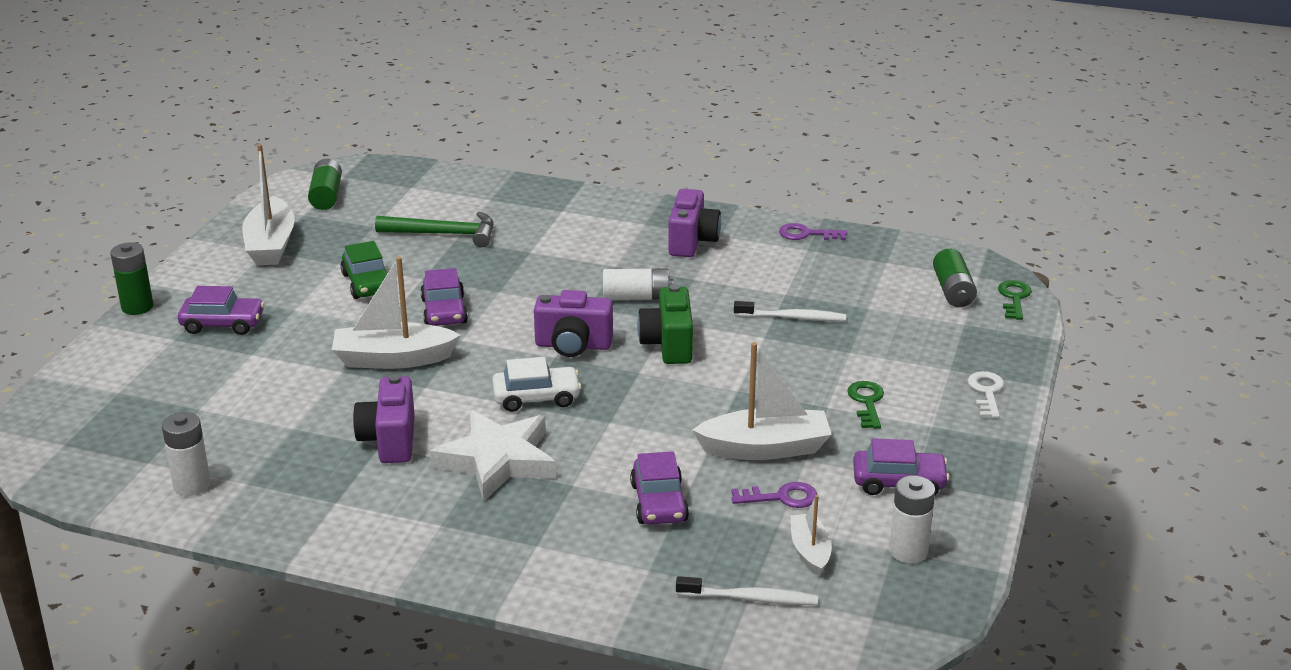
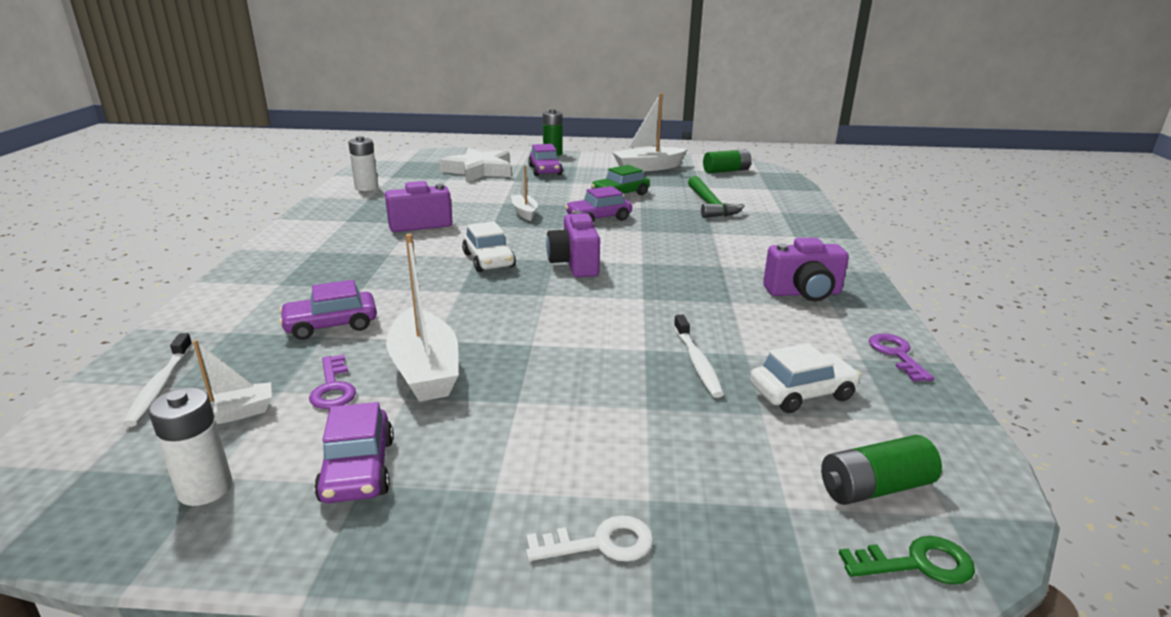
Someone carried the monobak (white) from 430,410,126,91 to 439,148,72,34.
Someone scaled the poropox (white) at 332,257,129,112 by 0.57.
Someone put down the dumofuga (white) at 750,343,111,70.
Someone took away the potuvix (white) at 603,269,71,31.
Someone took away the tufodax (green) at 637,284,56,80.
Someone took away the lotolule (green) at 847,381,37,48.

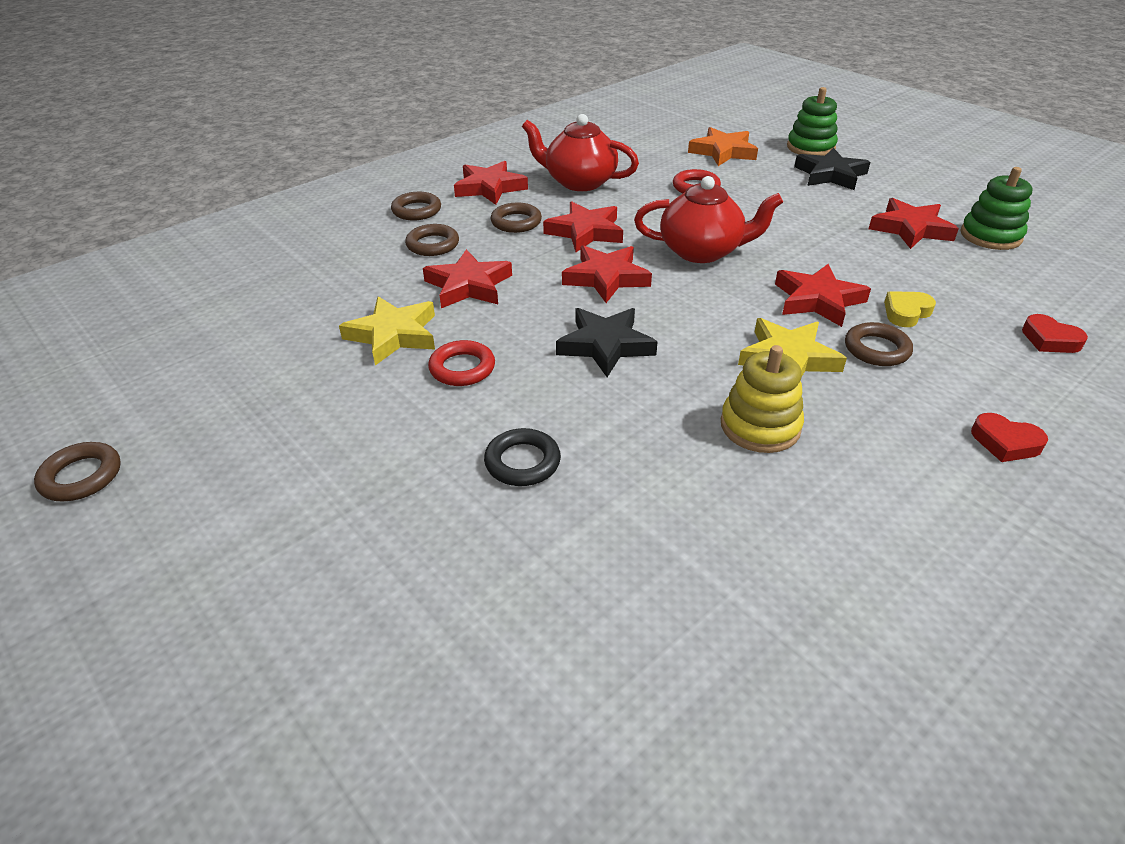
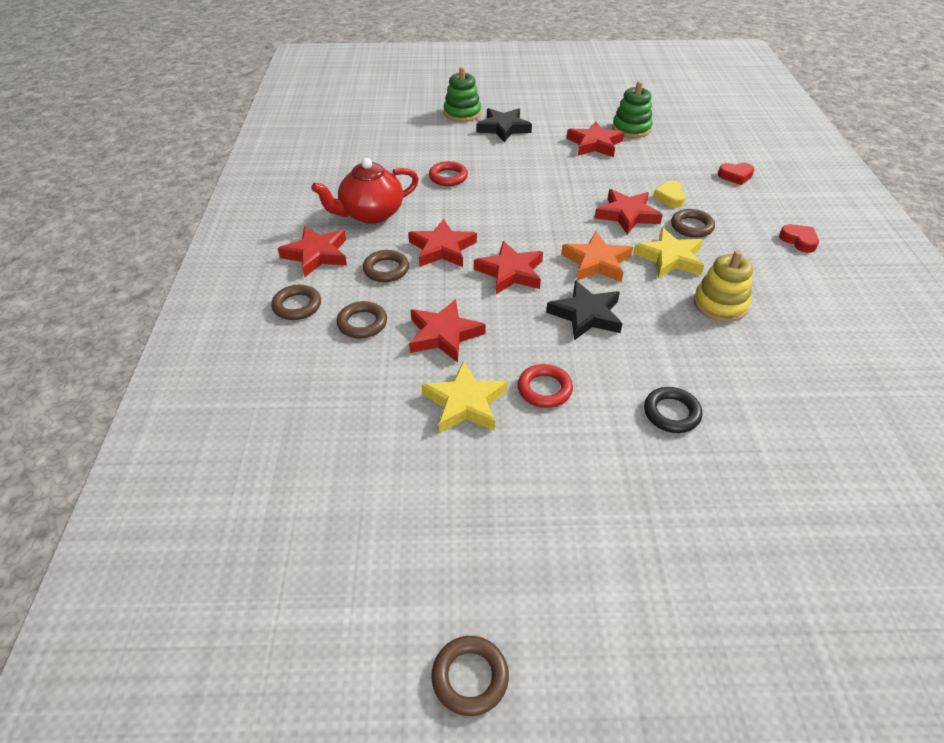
Someone carried the monobak (orange) from 688,127,70,39 to 561,232,72,50.
Someone rotated the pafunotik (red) at 971,413,77,49 by 105 degrees counterclockwise.
Someone took away the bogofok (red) at 634,176,149,87.

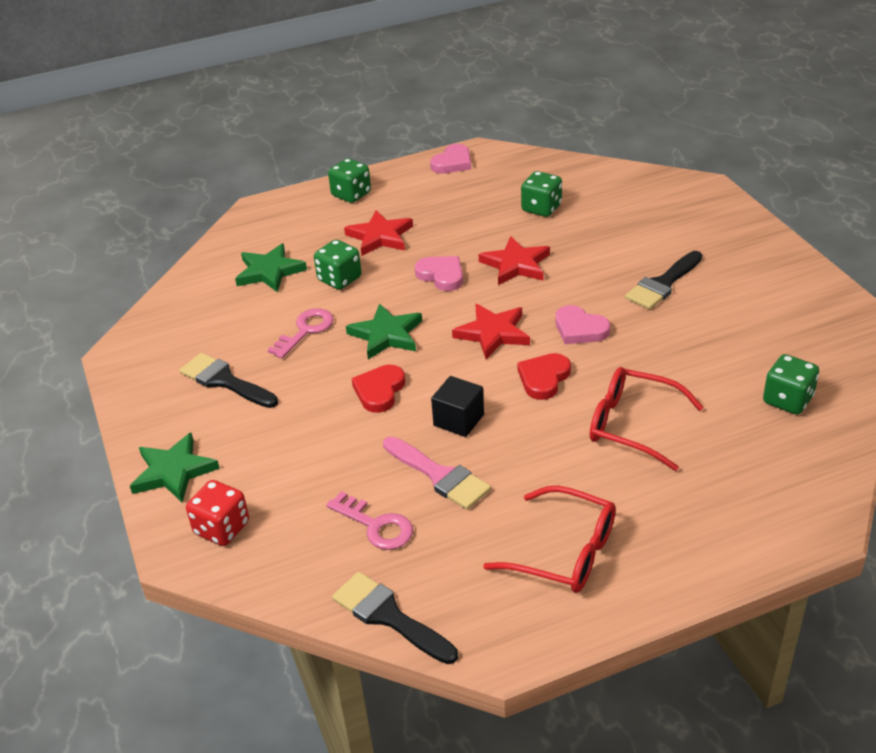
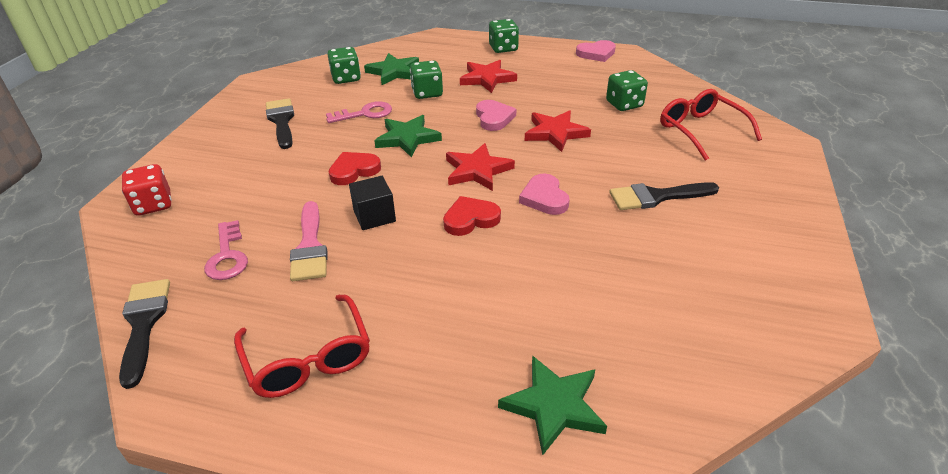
Someone carried the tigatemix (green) from 763,354,56,61 to 327,47,34,37.
Someone carried the monobak (green) from 130,433,90,69 to 498,355,109,101.
Someone carried the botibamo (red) from 590,367,114,104 to 660,89,102,72.

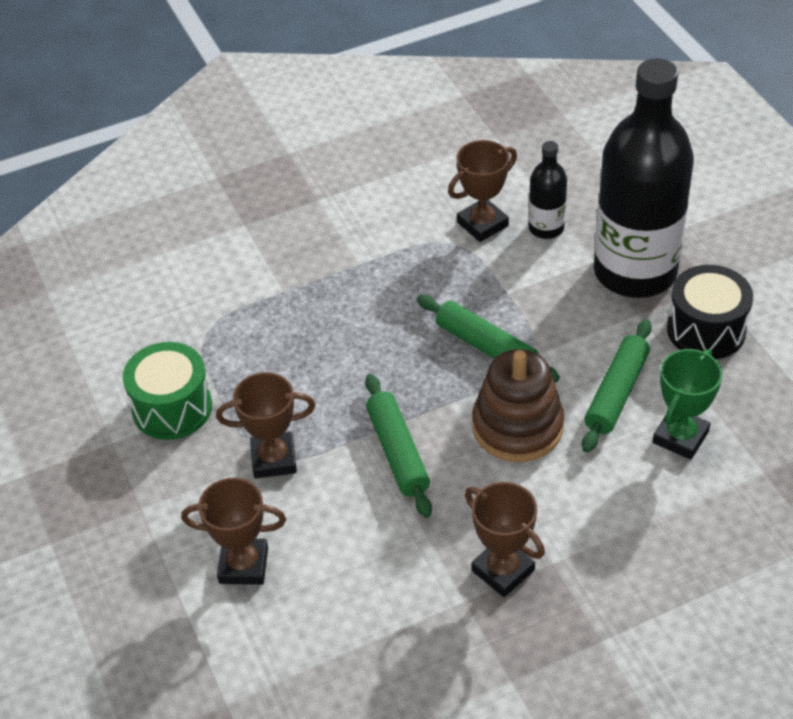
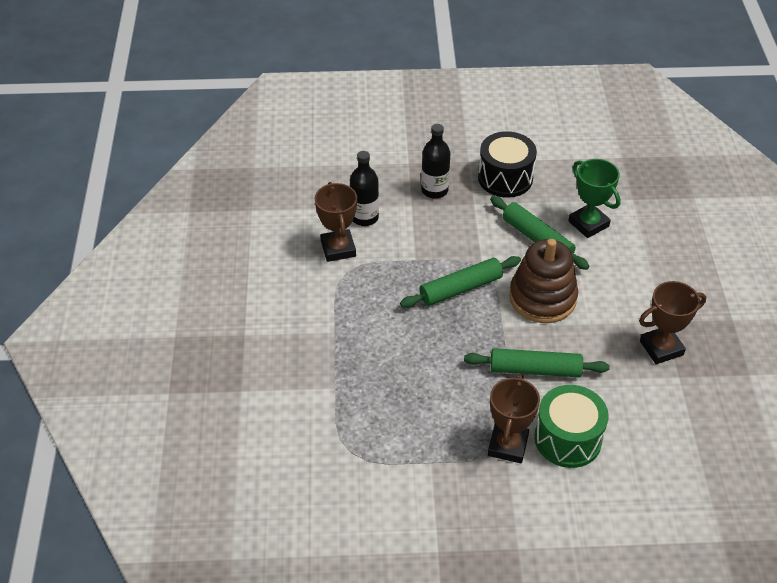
Someone scaled the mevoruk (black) at 594,58,100,240 by 0.44.
Someone carried the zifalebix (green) from 123,342,89,98 to 534,385,75,83.
Someone took away the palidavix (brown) at 181,478,105,107.

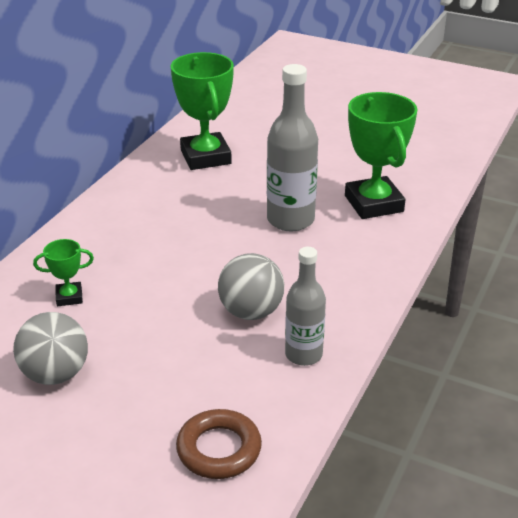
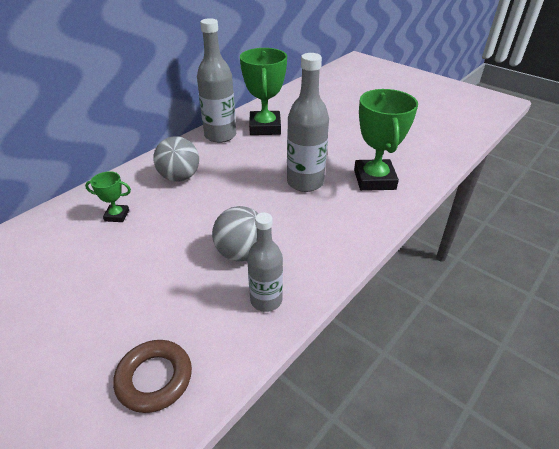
Someone carried the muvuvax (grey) from 13,312,75,73 to 153,136,46,45.
Someone put down the mevoruk (grey) at 197,18,39,125.

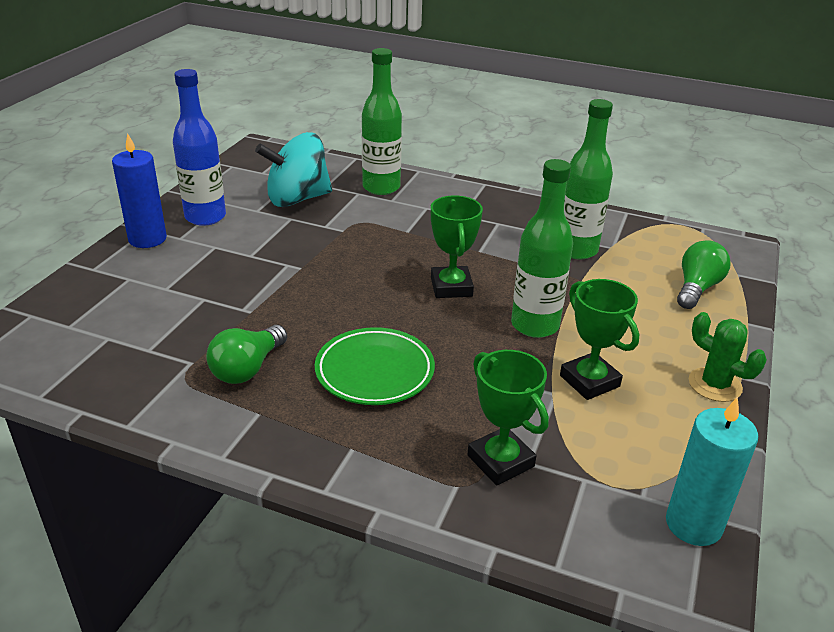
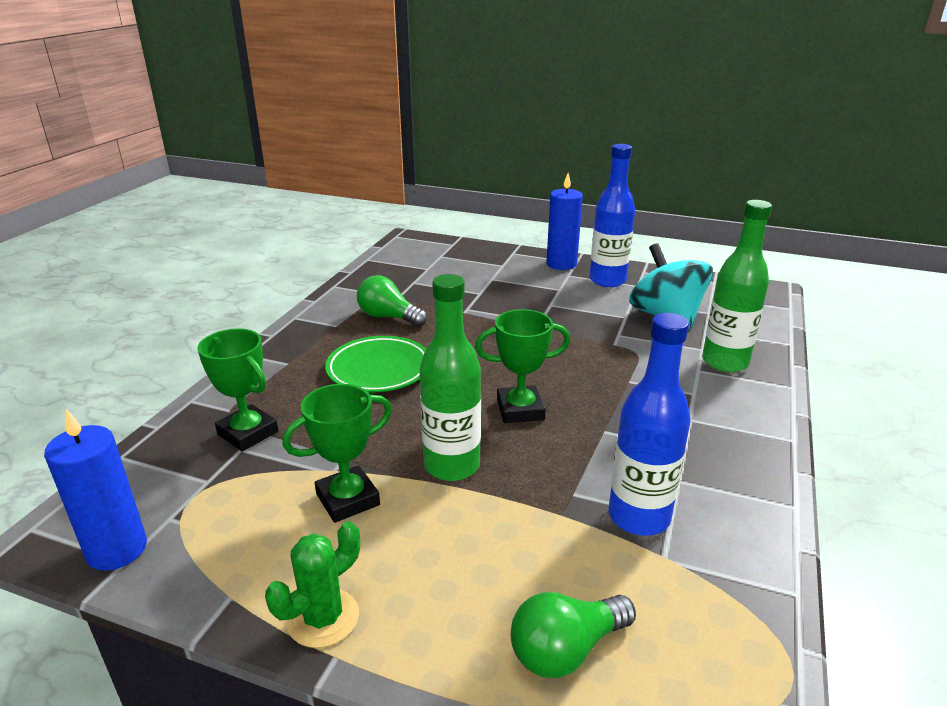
Someone repainted the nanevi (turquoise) at 666,397,92,149, which became the nanevi (blue) at 44,409,103,162.
Someone rotated the palidavix (green) at 467,350,82,135 by 75 degrees clockwise.
Someone rotated the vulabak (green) at 677,240,54,69 by 120 degrees clockwise.
Someone repainted the mevoruk (green) at 564,99,49,161, which became the mevoruk (blue) at 608,313,83,223.

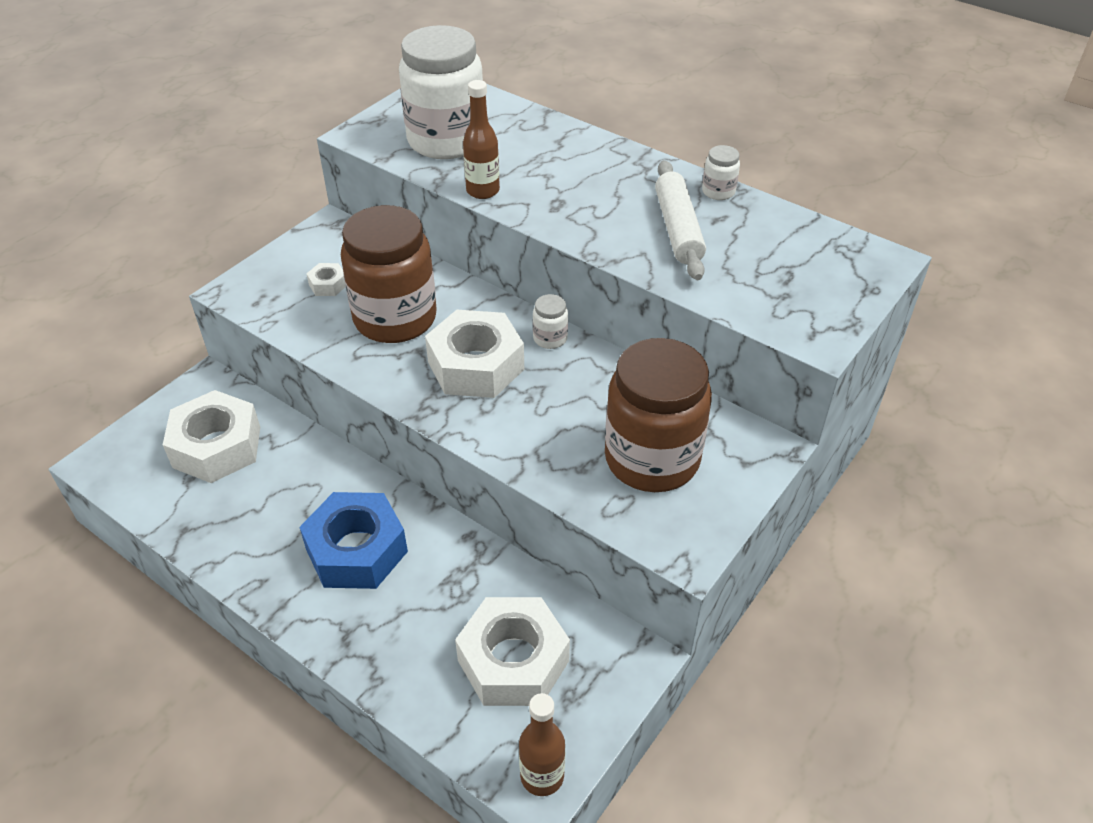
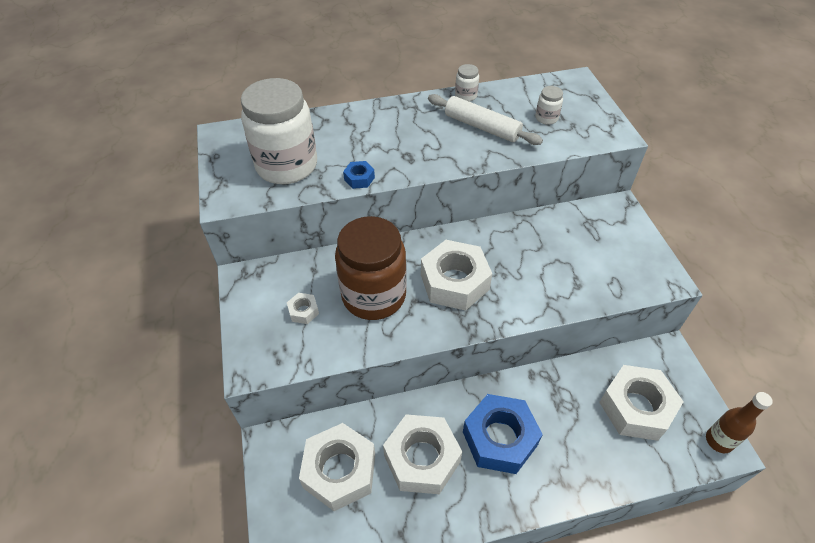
Someone swapped the mevoruk (brown) at 463,80,37,119 for the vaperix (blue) at 343,161,32,28.
Someone put down the vaperix (white) at 383,414,79,80.
Someone carried the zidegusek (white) from 533,294,35,55 to 535,86,28,39.
Someone took away the zidegusek (brown) at 605,338,107,154.

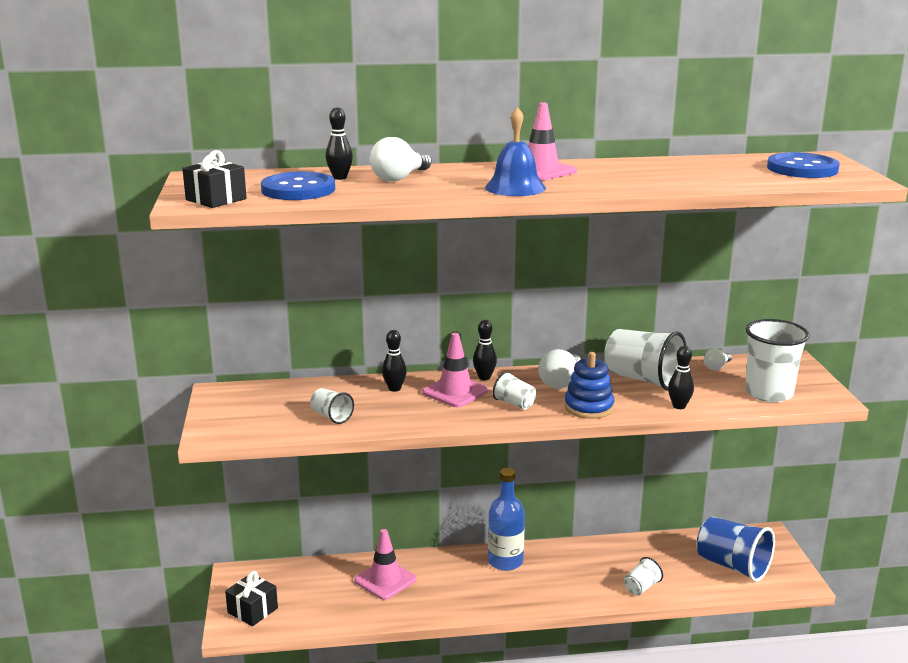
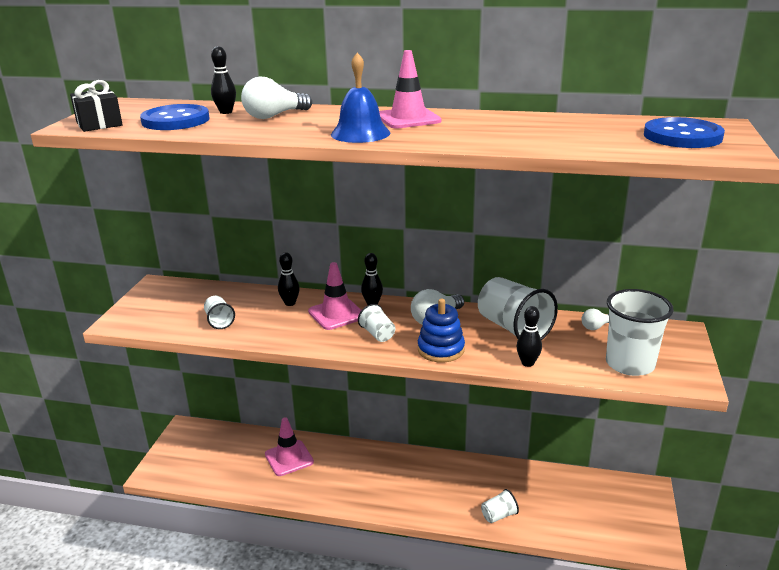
Someone took away the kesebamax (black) at 225,571,53,55.
Someone took away the mevoruk (blue) at 488,468,37,103.
Someone took away the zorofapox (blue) at 697,517,78,65.

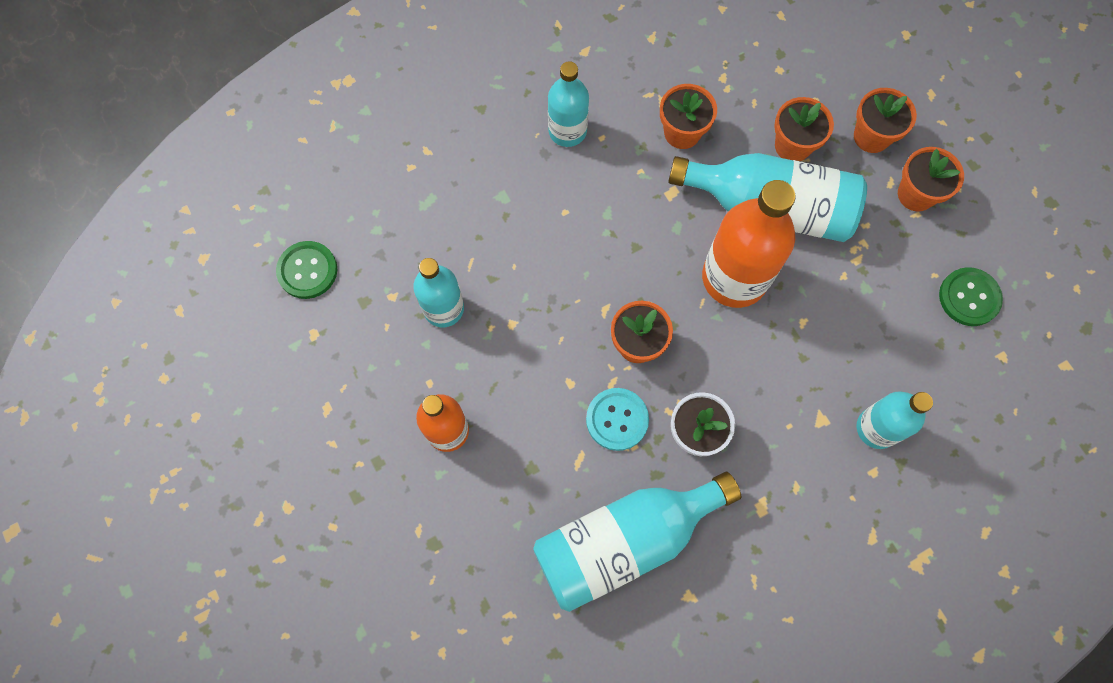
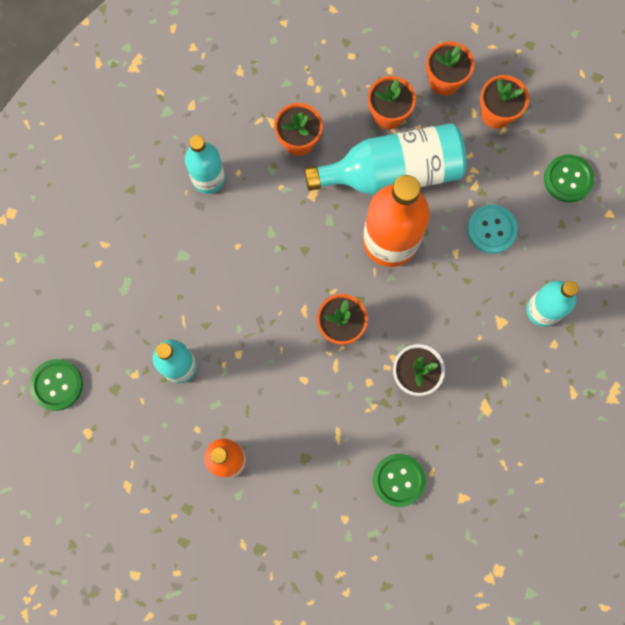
Someone swapped the mevoruk (turquoise) at 533,472,208,140 for the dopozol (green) at 373,454,53,53.
Someone carried the dopozol (turquoise) from 586,388,63,63 to 467,205,51,49.

